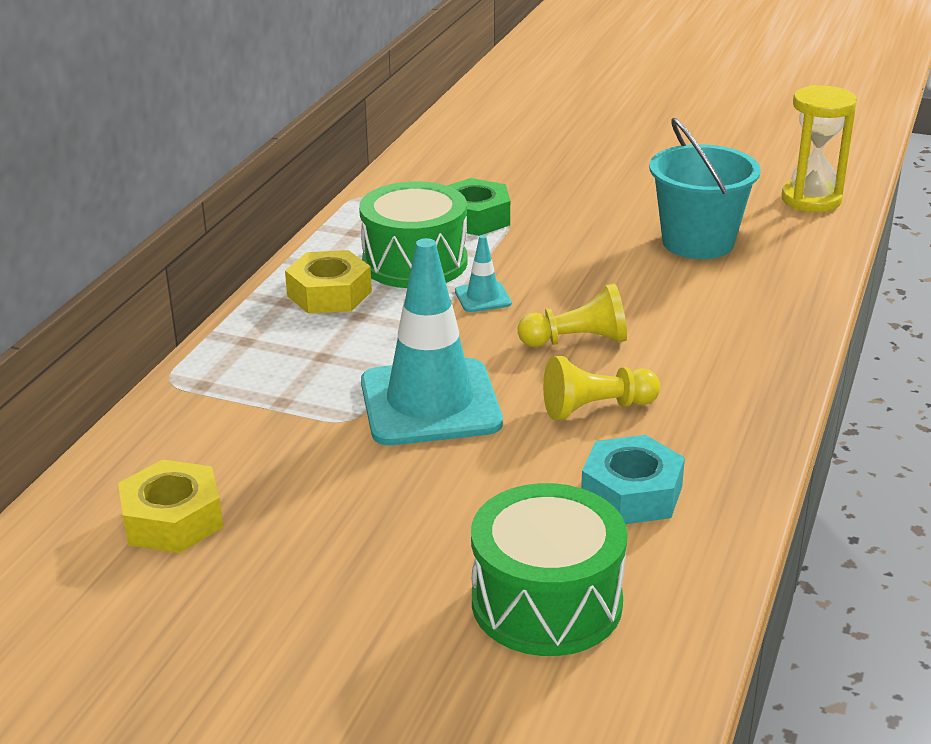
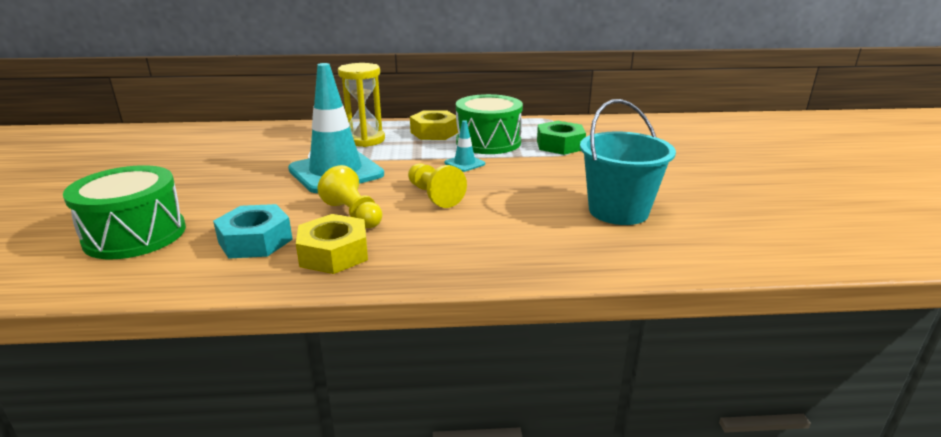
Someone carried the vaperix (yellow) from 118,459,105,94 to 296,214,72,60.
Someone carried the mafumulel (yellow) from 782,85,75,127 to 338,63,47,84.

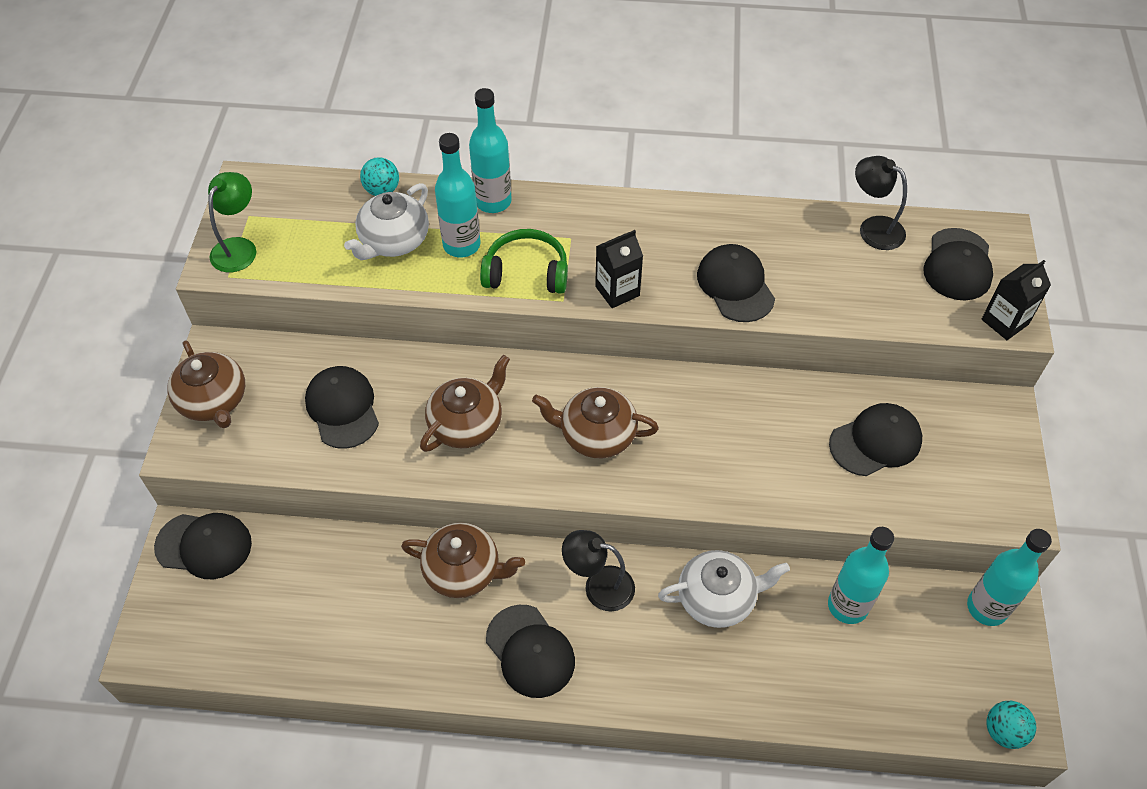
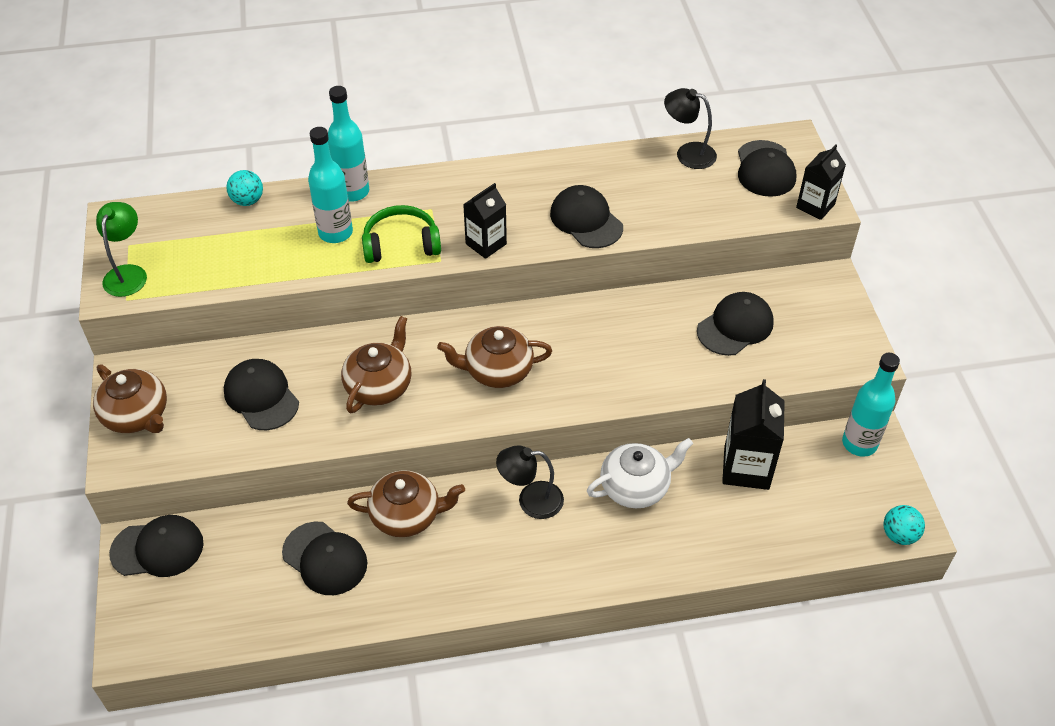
Someone carried the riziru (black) from 486,605,89,93 to 282,522,85,73.
Someone swapped the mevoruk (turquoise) at 828,527,66,97 for the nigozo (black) at 722,379,63,111.
Someone took away the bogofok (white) at 344,183,85,77.

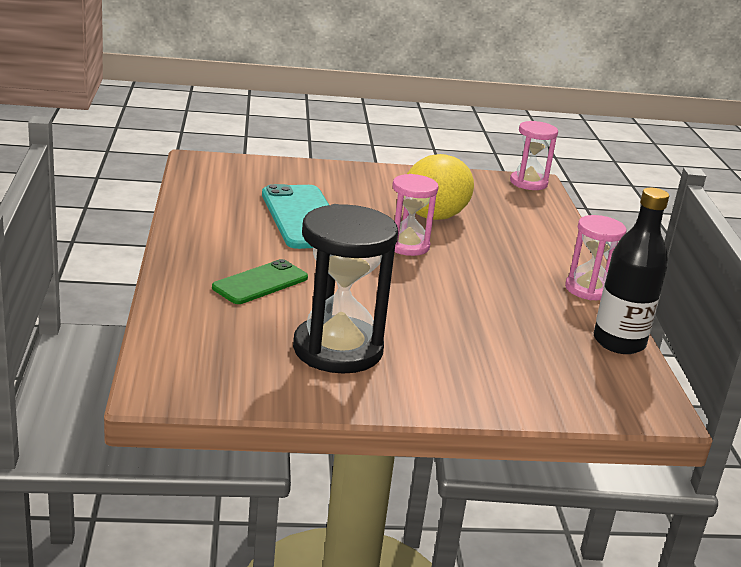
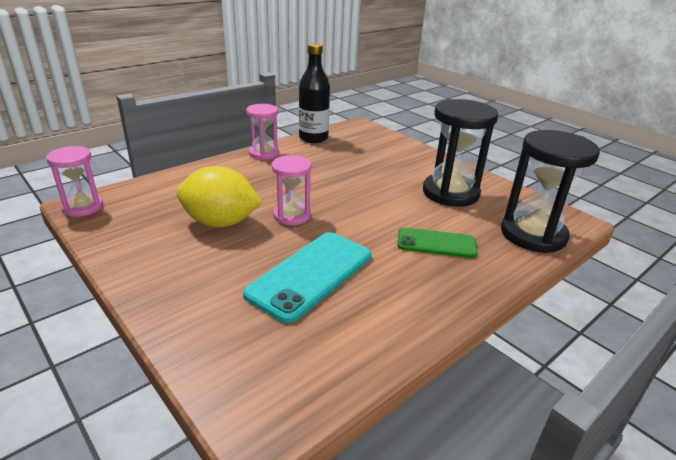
Someone put down the mafumulel (black) at 501,130,99,123.

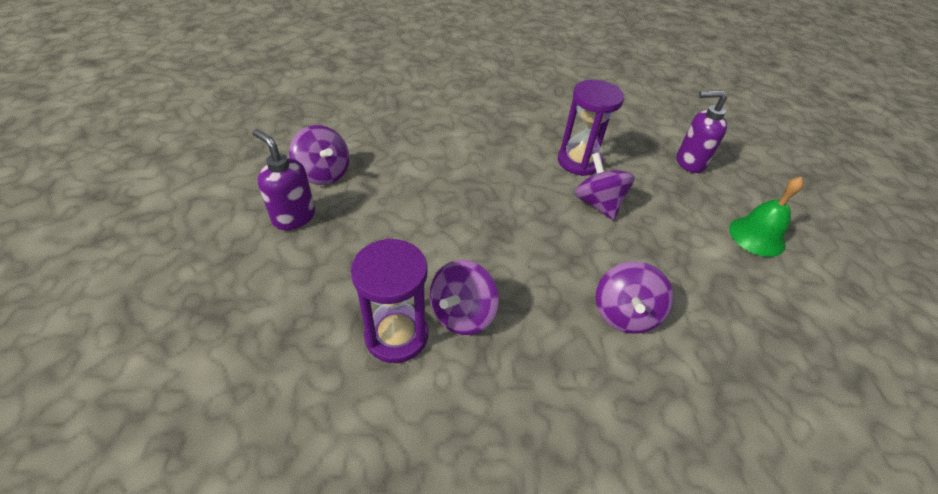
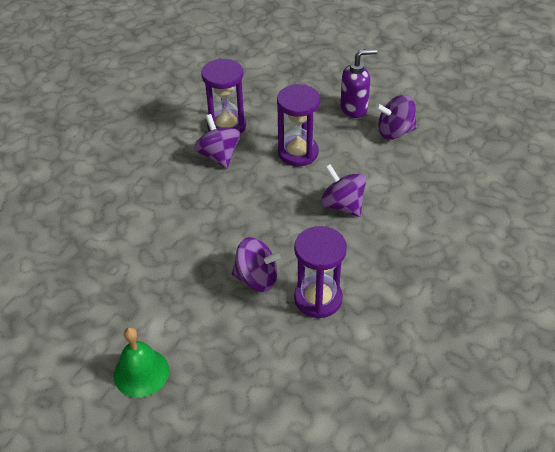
Someone put down the mafumulel (purple) at 277,84,43,82.
Someone carried the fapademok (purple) from 596,261,77,73 to 321,164,45,53.
Someone took away the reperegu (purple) at 677,90,50,83.

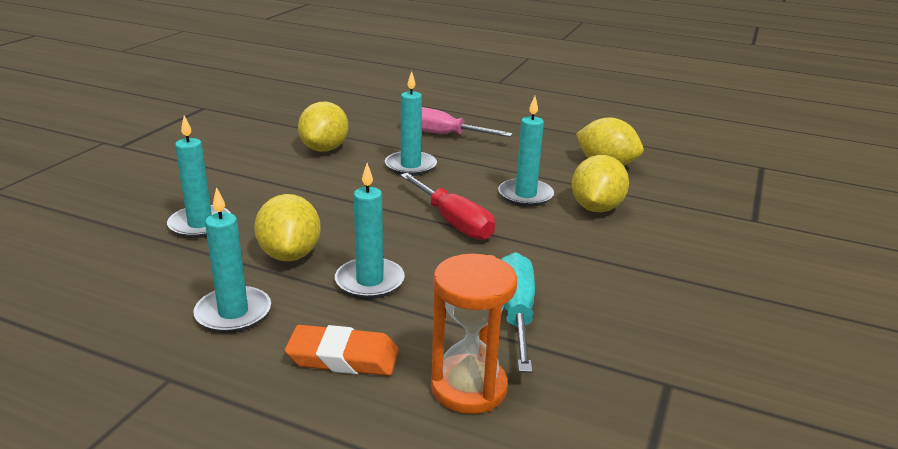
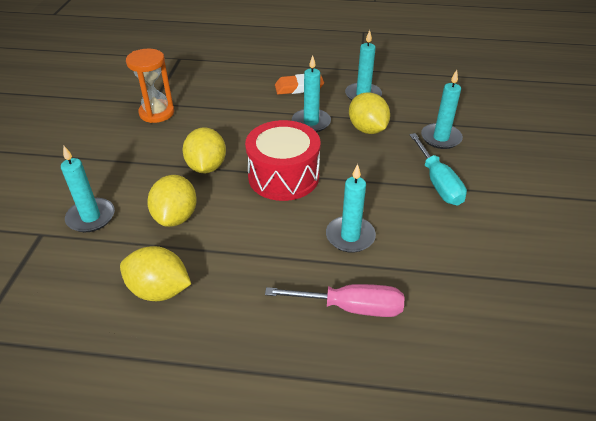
Someone carried the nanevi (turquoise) from 498,96,56,111 to 61,146,54,86.
Someone carried the mafumulel (orange) from 431,254,86,160 to 126,49,48,74.
Someone carried the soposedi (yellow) from 298,102,50,50 to 183,127,43,46.
Someone swapped the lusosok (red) at 400,173,95,67 for the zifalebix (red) at 245,120,75,81.
Someone carried the lusosok (turquoise) from 501,252,34,121 to 409,133,58,73.

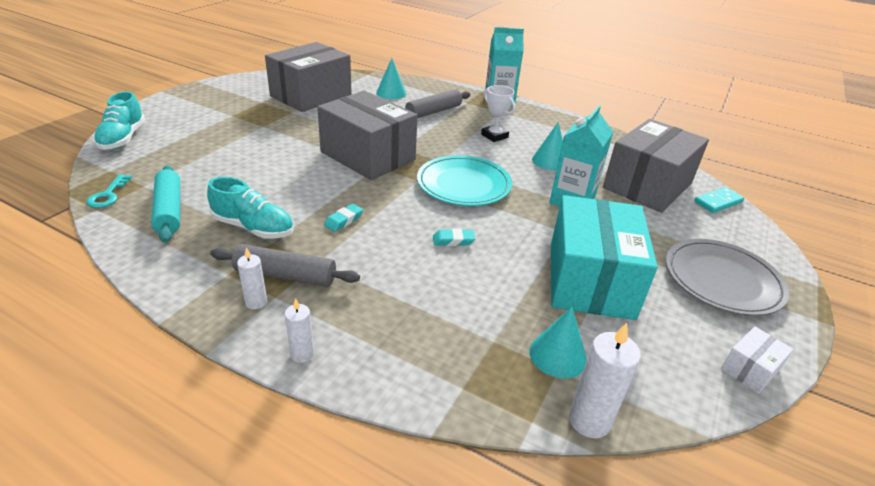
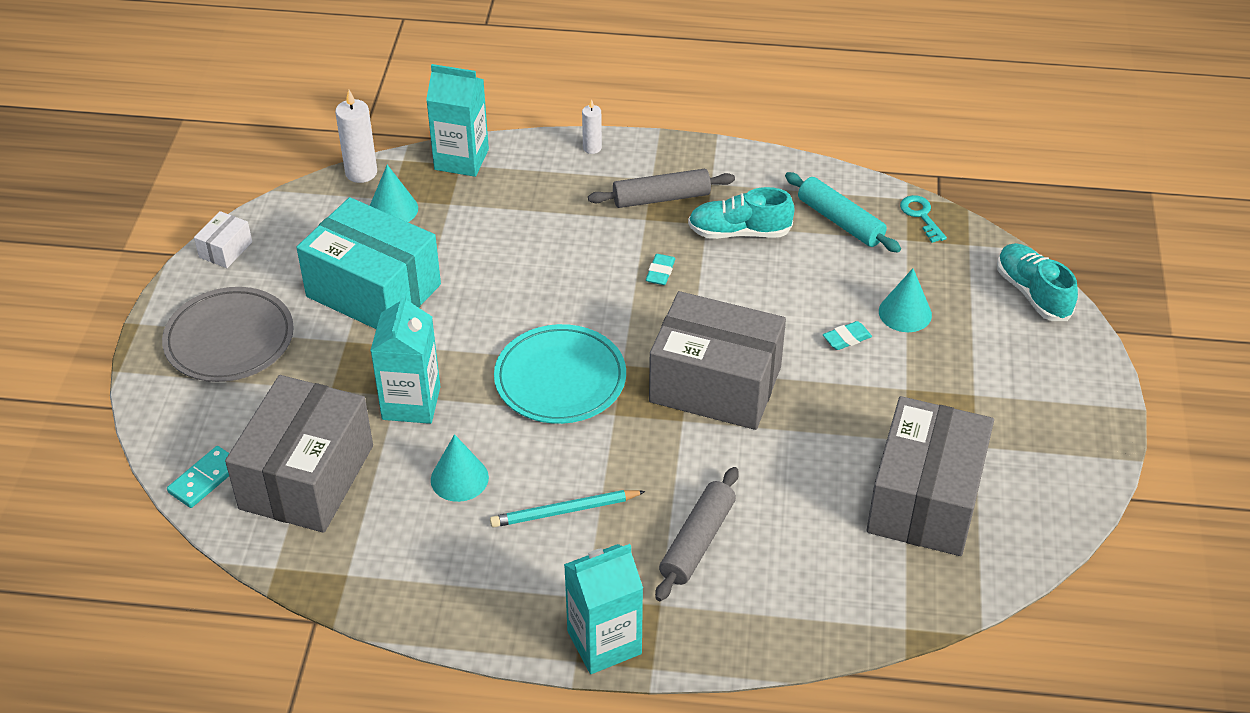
Someone rotated the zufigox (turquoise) at 551,195,107,125 by 45 degrees counterclockwise.
Someone put down the nigozo (turquoise) at 426,64,63,113.
Someone swapped the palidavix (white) at 481,85,35,57 for the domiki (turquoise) at 490,490,156,37.
Someone carried the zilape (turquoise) from 433,229,42,17 to 823,321,49,29.
Someone carried the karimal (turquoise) from 376,58,30,41 to 879,268,53,64.
Someone took away the nanevi (white) at 237,248,30,61.

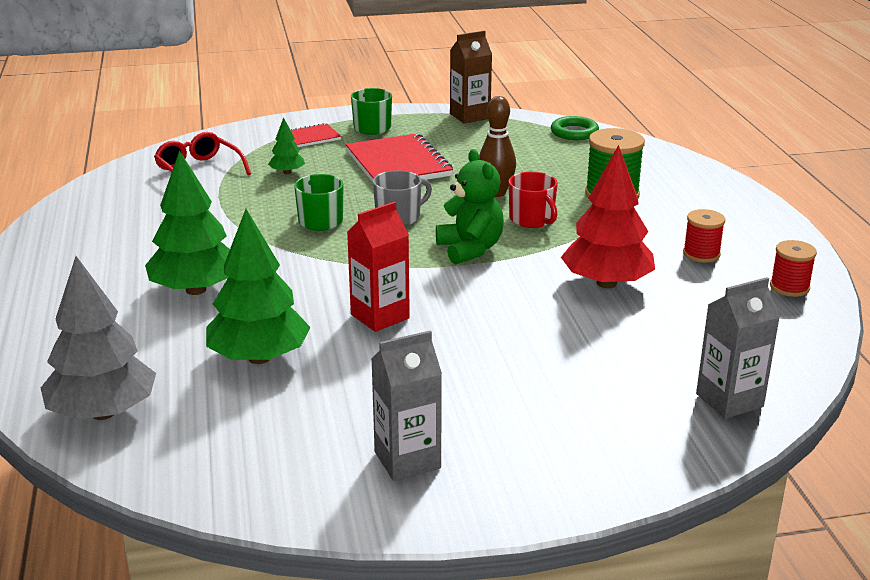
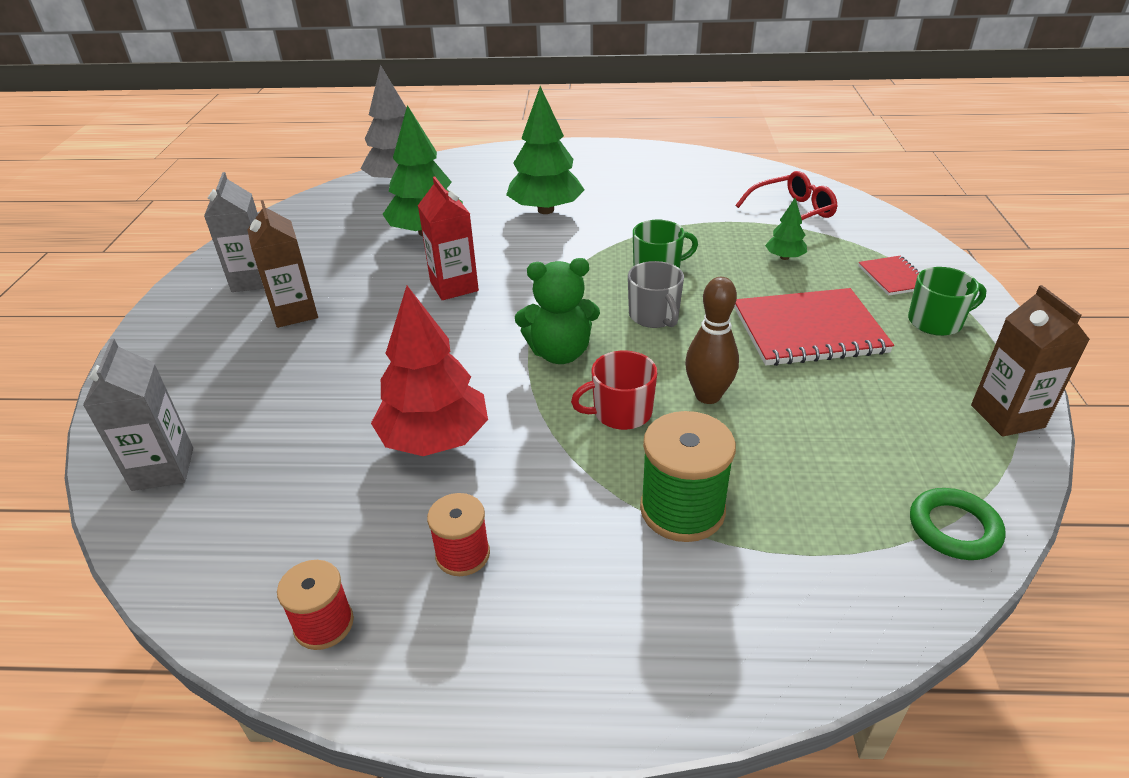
Someone put down the nigozo (brown) at 247,200,71,128.

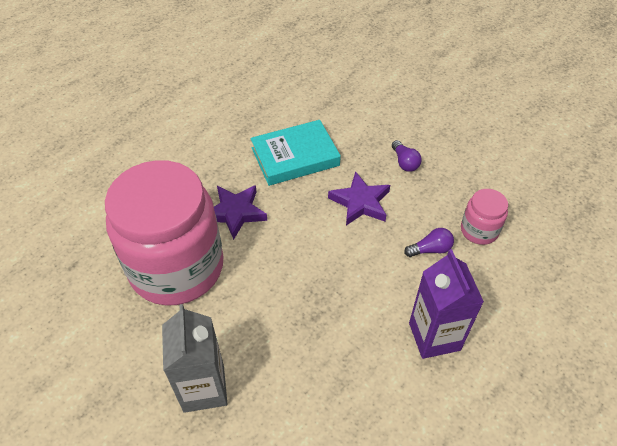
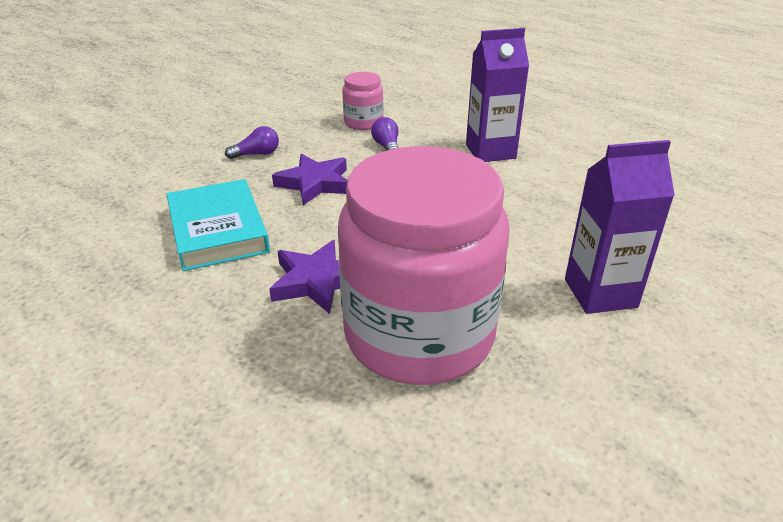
Someone repainted the nigozo (grey) at 162,304,65,109, which became the nigozo (purple) at 565,140,110,174.

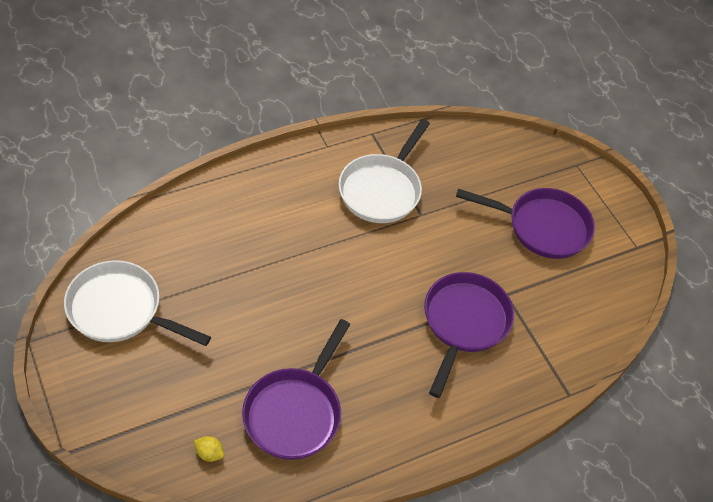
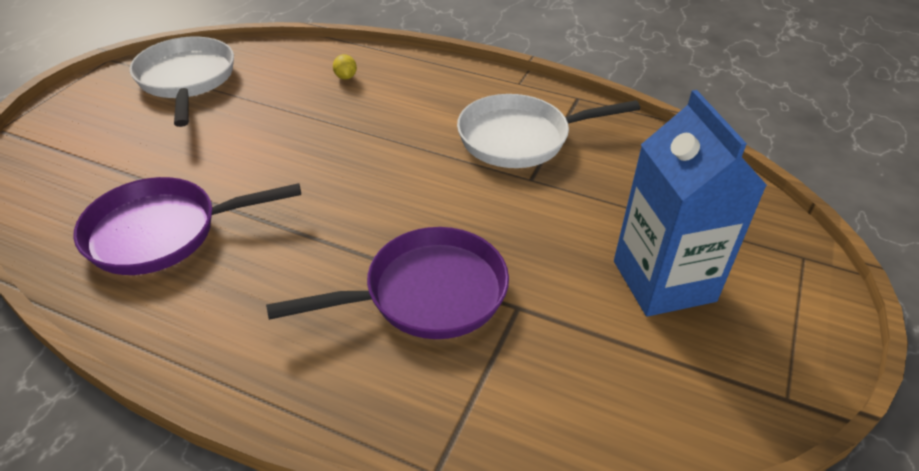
Someone carried the soposedi (yellow) from 194,436,30,26 to 333,54,24,26.
Someone swapped the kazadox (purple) at 456,188,139,71 for the nigozo (blue) at 614,90,153,227.

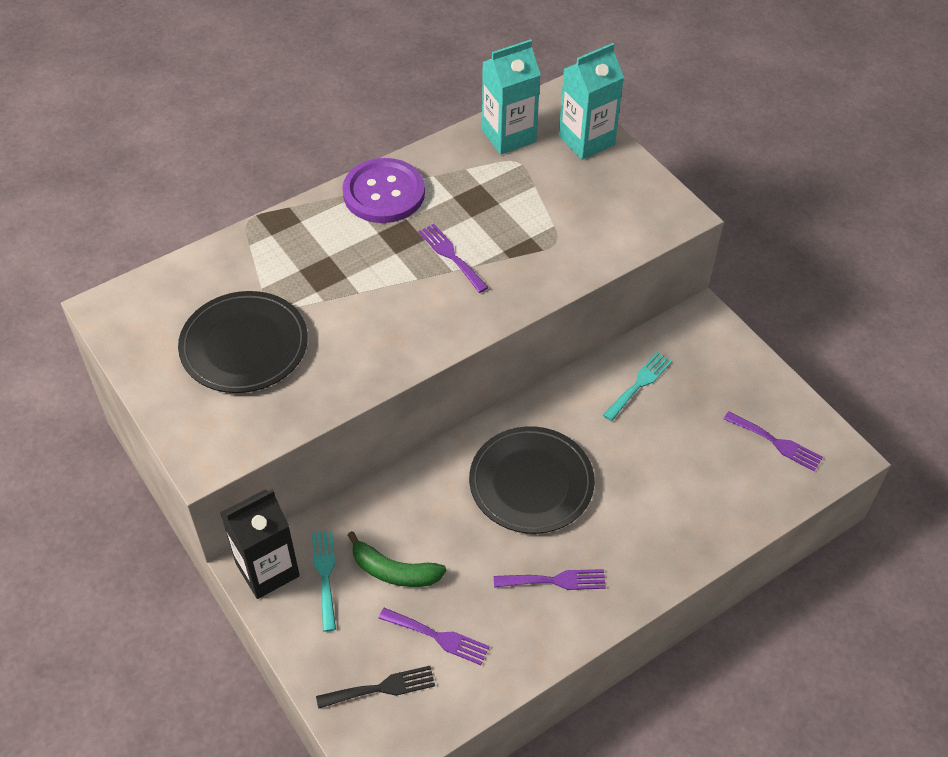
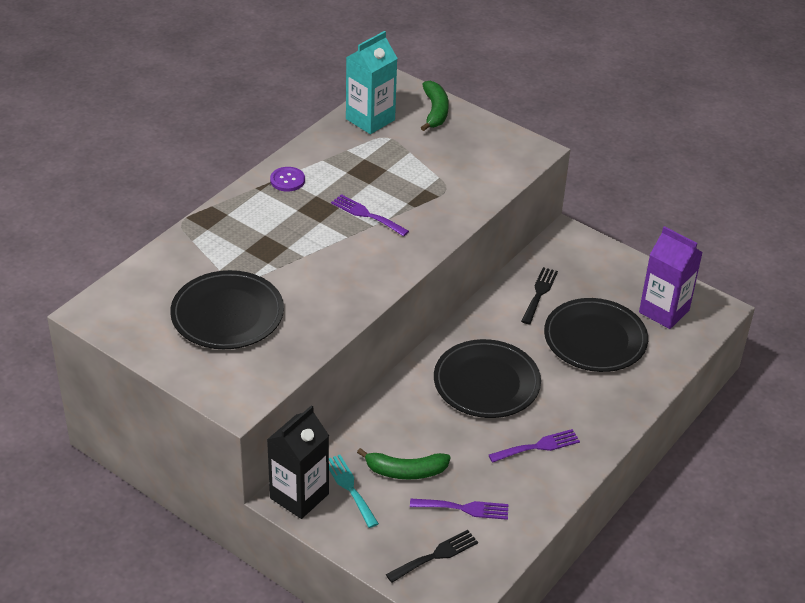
Someone scaled the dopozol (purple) at 342,158,83,65 by 0.49.
Someone swapped the nigozo (turquoise) at 559,43,65,117 for the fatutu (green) at 421,81,28,50.
Someone repainted the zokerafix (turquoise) at 603,352,69,69, which became the zokerafix (black) at 521,267,37,57.
Someone put down the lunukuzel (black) at 544,298,104,74.
Someone swapped the zokerafix (purple) at 724,411,99,61 for the nigozo (purple) at 639,226,64,103.

